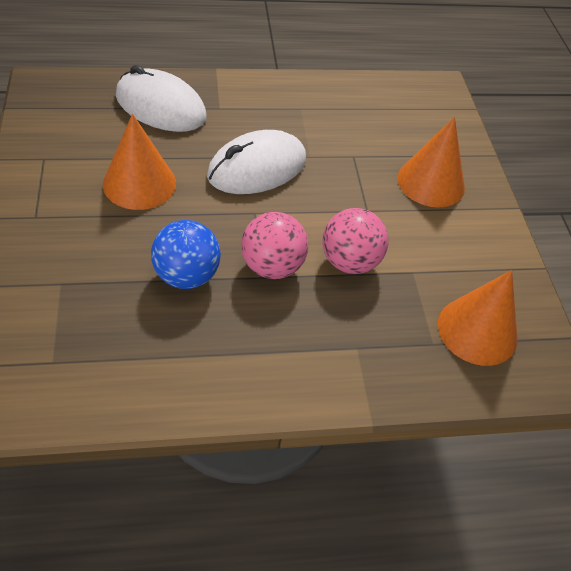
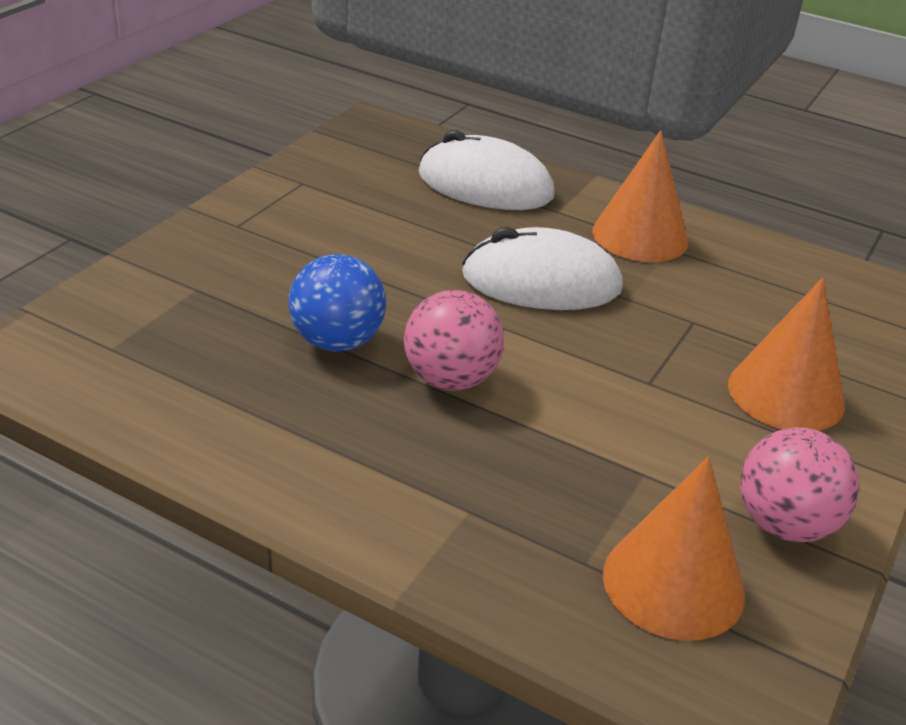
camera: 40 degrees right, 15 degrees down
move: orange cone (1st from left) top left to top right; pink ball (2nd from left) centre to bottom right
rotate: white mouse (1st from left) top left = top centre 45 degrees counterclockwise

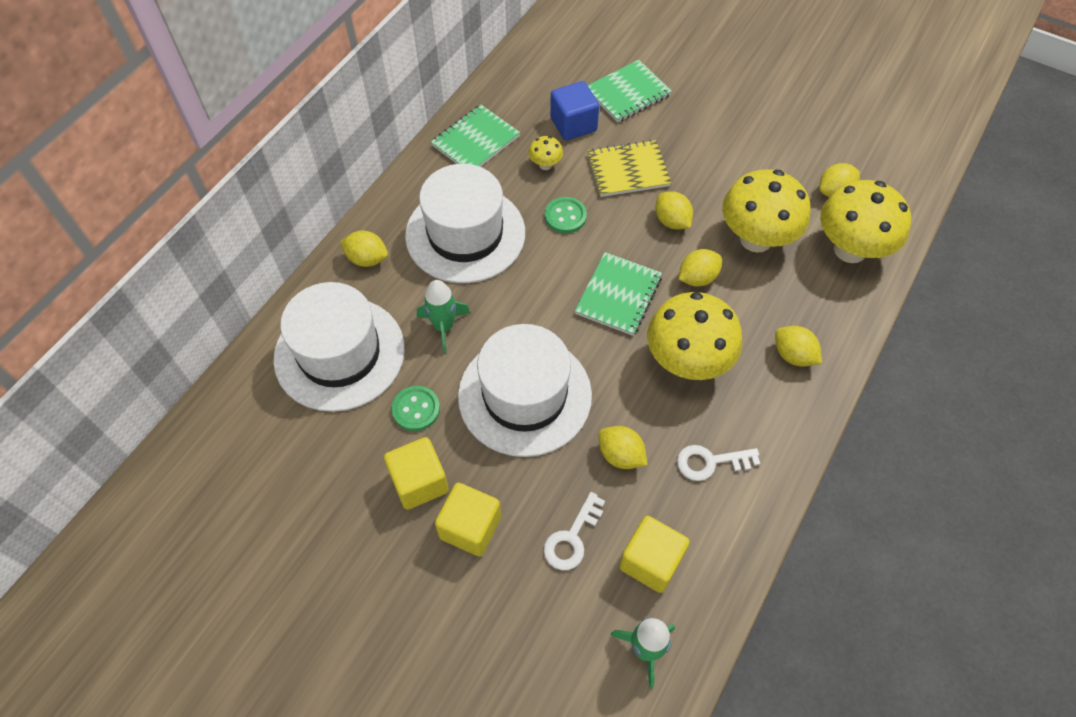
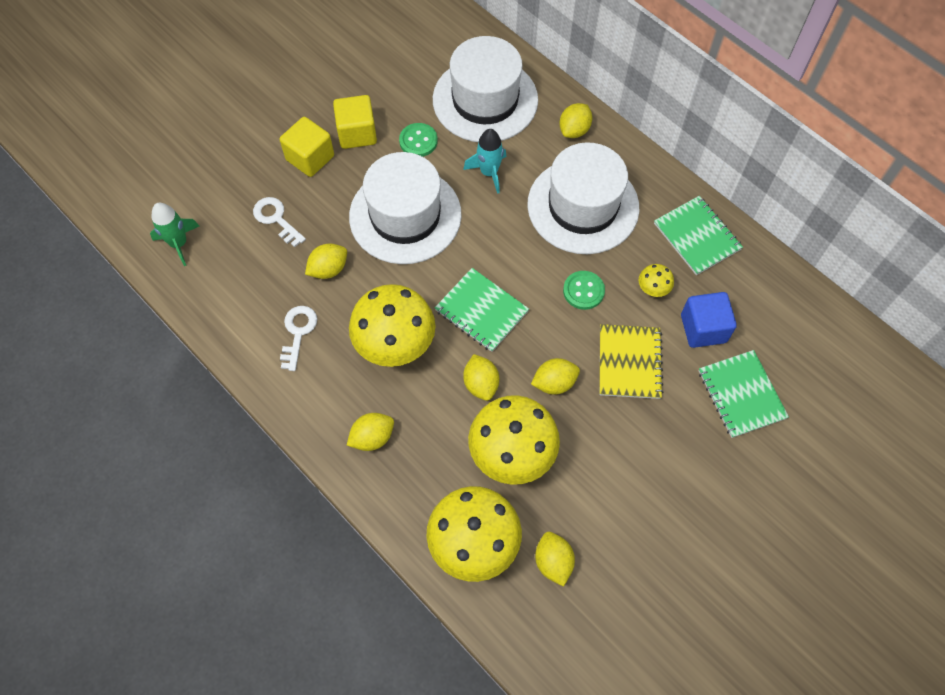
camera: 105 degrees right, 5 degrees up
delete: yellow cube (3rd from left) bottom centre
recolor: green rocket (1st from left) centre to turquoise rocket top centre

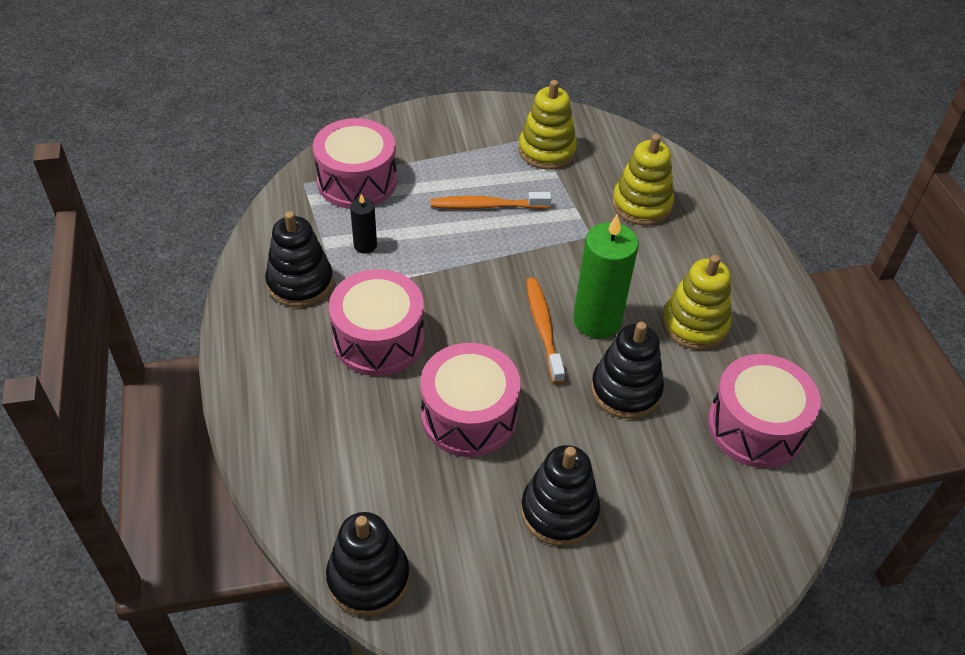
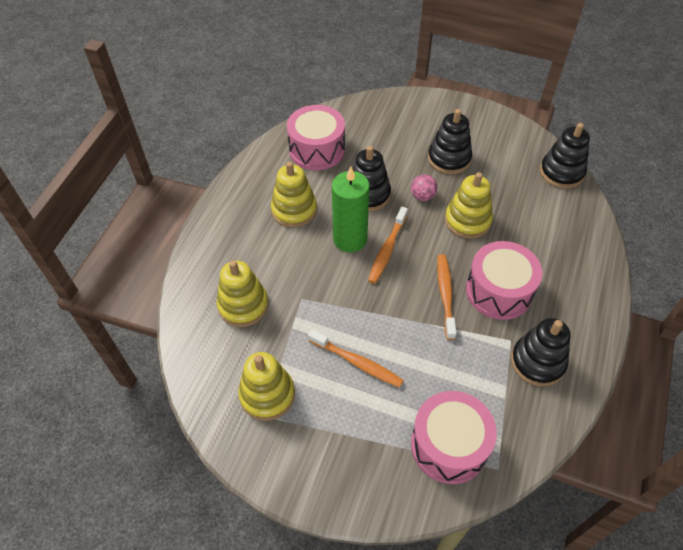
camera: 145 degrees left, 5 degrees up
delete: black candle centre
insert: pink ball centre; orange toothbrush (3rd from left) centre
replace: pink drum (3rd from left) centre to yellow stacking toy (4th from left) middle right

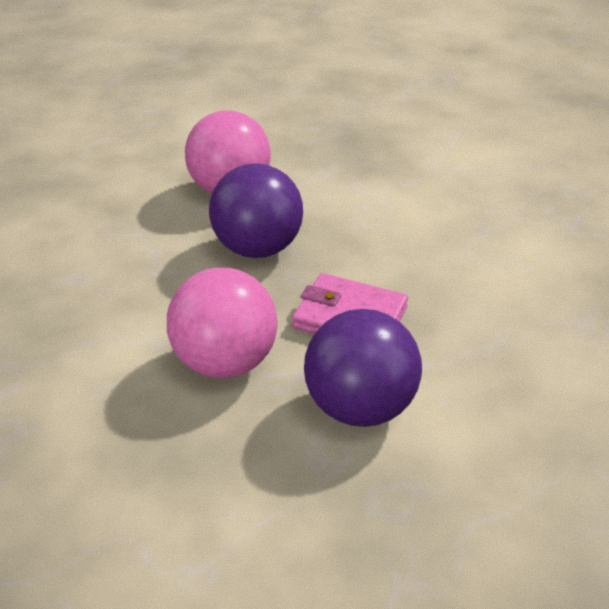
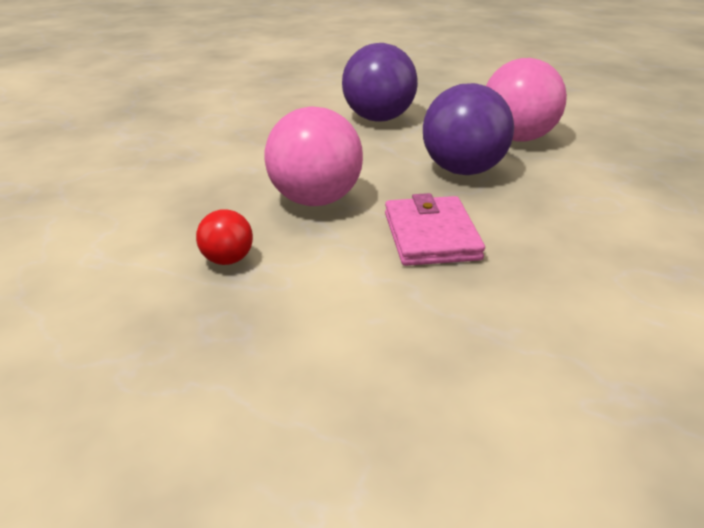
camera: 60 degrees right, 5 degrees down
insert: red ball middle left
move: purple ball (2nd from left in the first image) centre to purple ball (1st from left) top centre

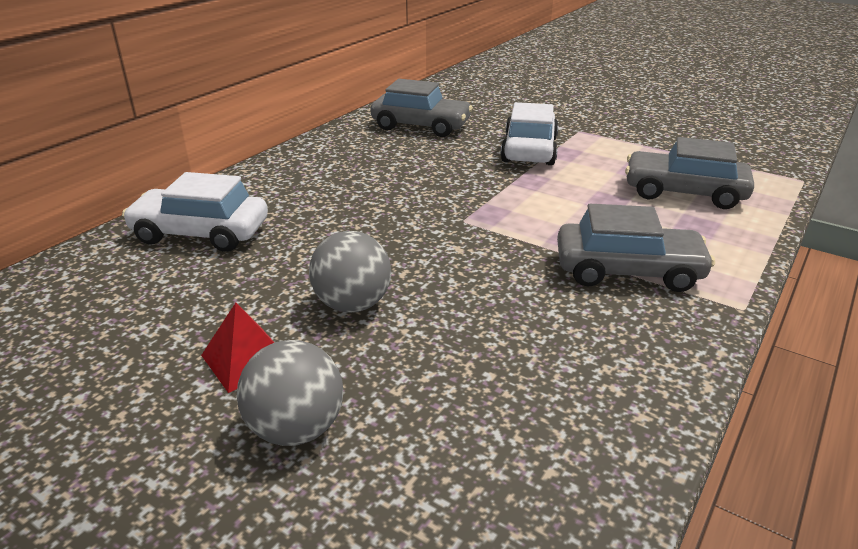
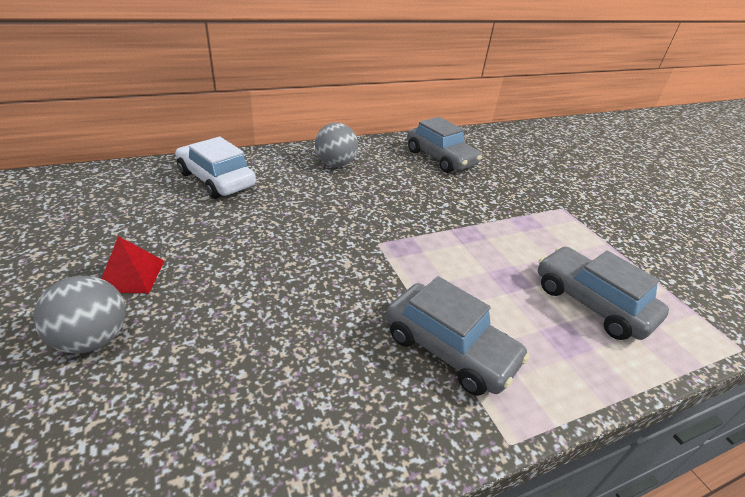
camera: 30 degrees right, 5 degrees up
delete: white car (2nd from left) top centre
move: grey ball (2nd from left) centre to top centre

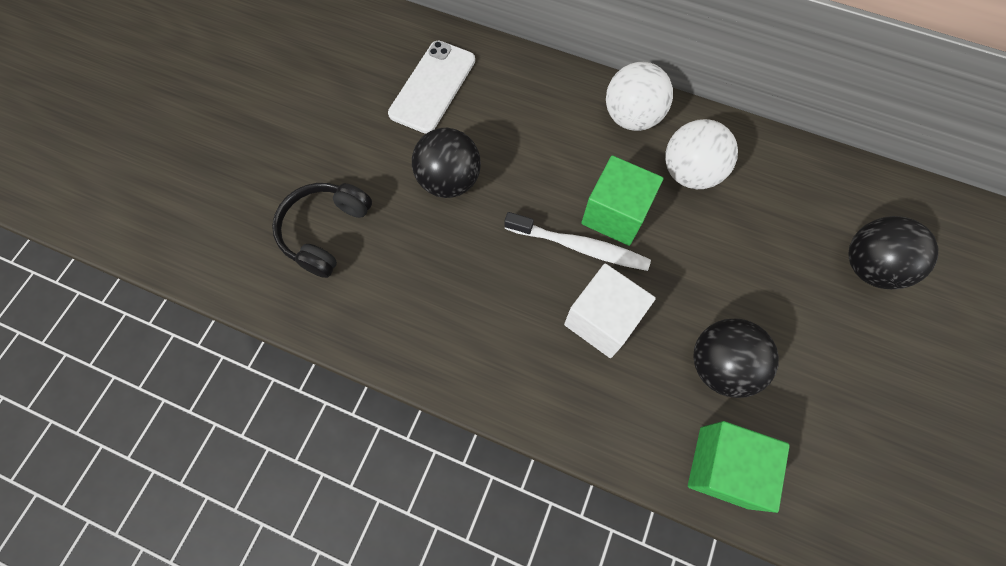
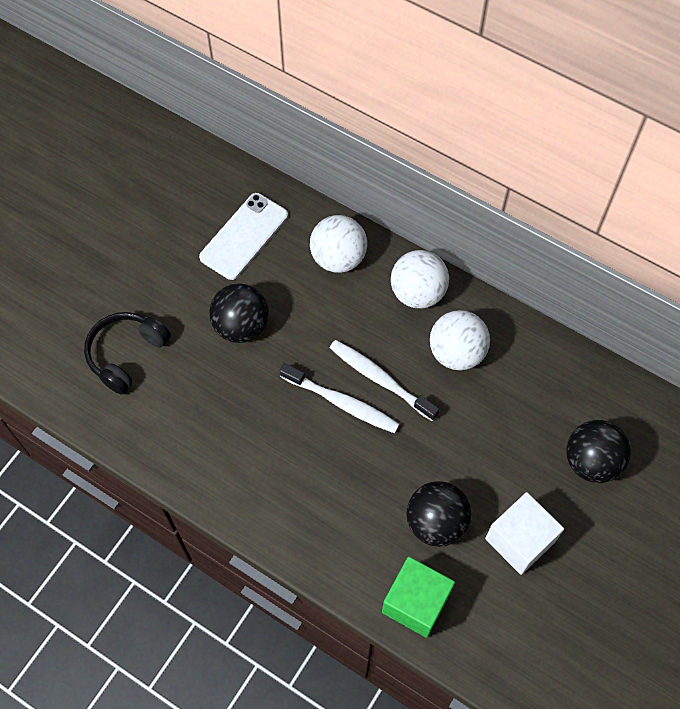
camera: 10 degrees right, 5 degrees down
insert: white ball (1st from left) centre
move: white cube centre to bottom right
replace: green cube (1st from left) centre to white toothbrush (2nd from left) centre

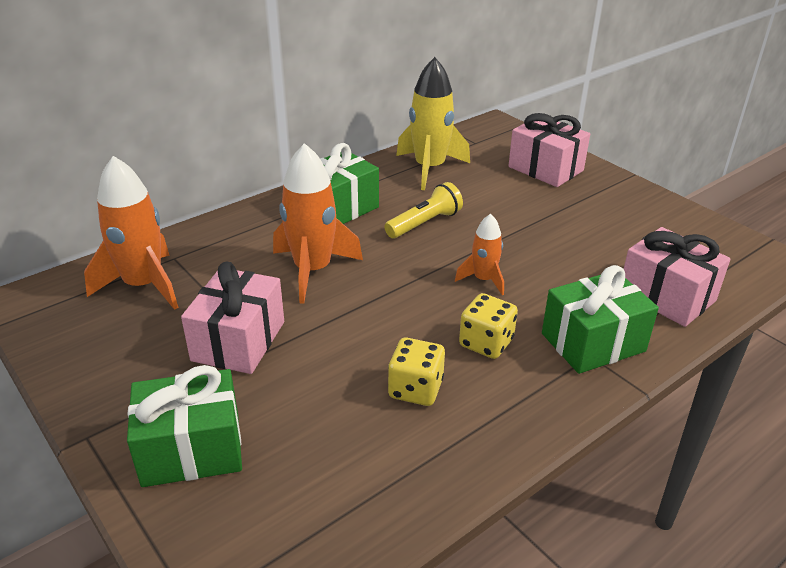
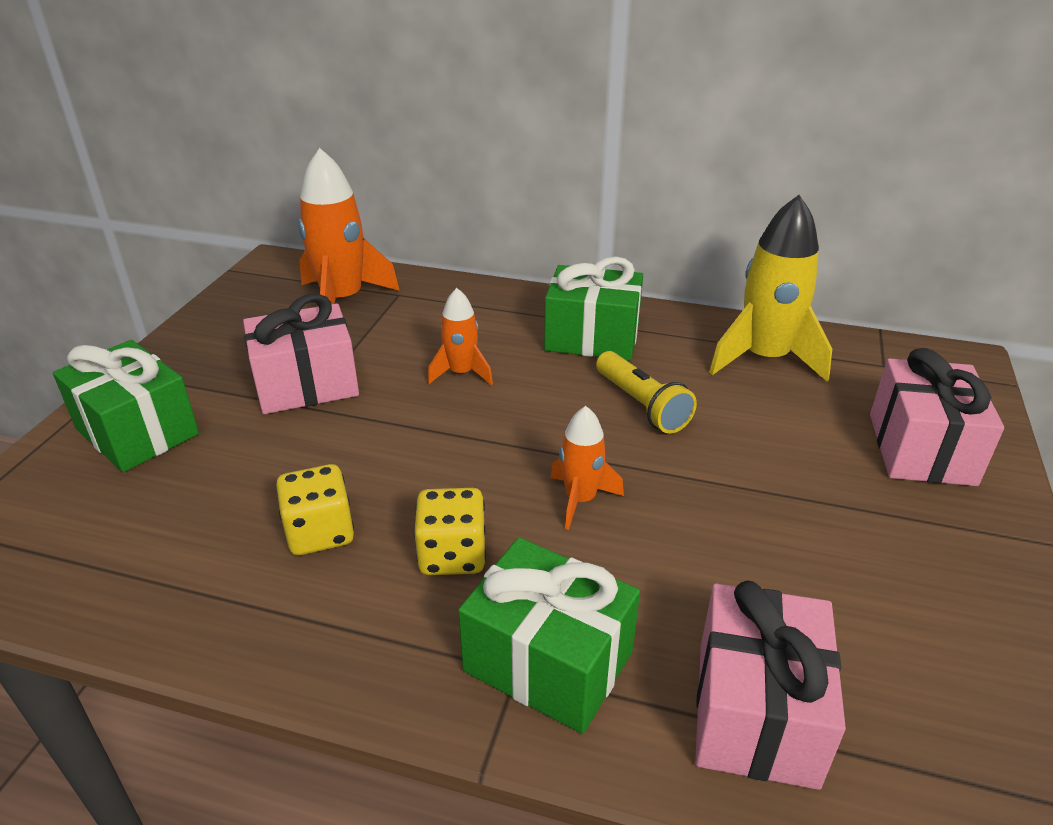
camera: 55 degrees right, 0 degrees up
rotate: yellow flashlight centre = centre 45 degrees clockwise
resize: orange rocket (2nd from left) centre = centre x0.55

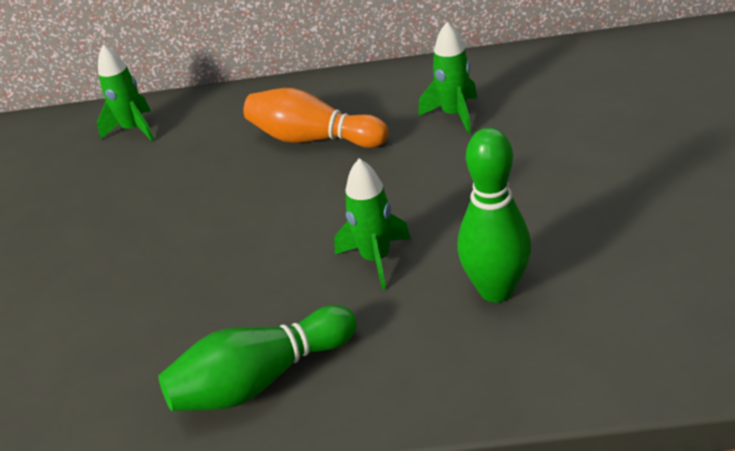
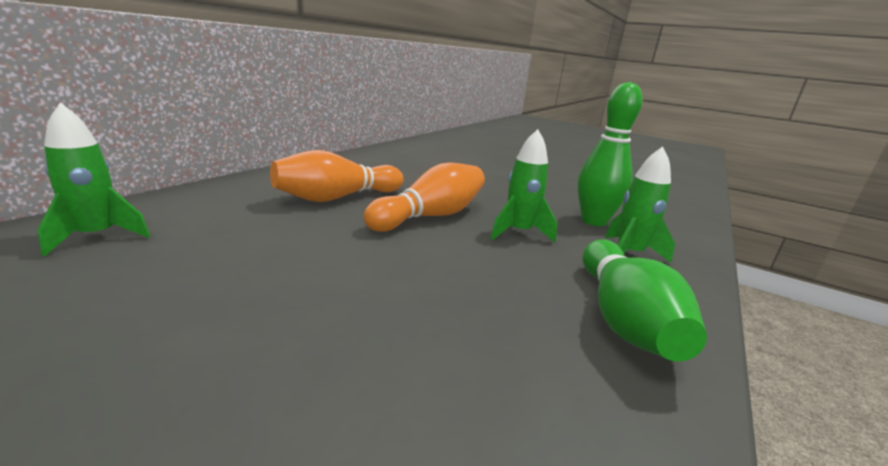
camera: 65 degrees left, 15 degrees down
insert: orange bowling pin (2nd from left) centre
move: green rocket (3rd from left) top centre to middle right

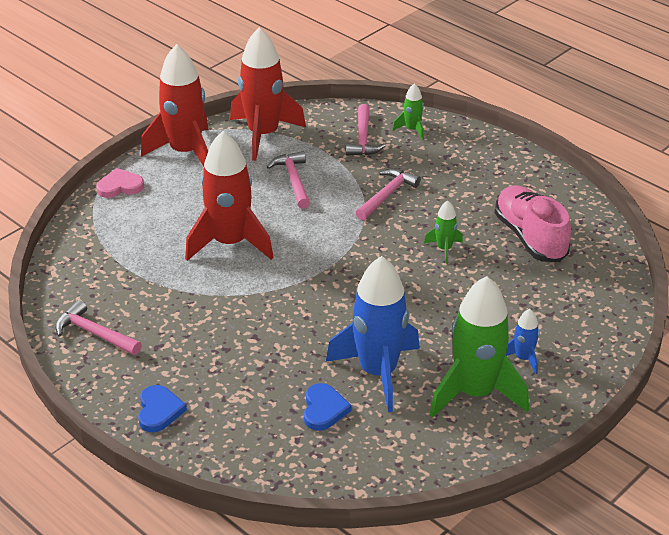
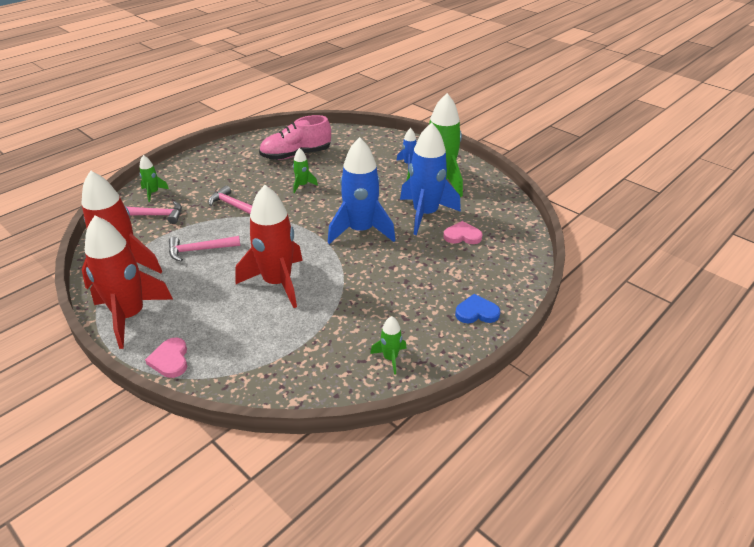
camera: 90 degrees left, 0 degrees up
insert: blue rocket (1st from left) centre
replace: pink hammer (1st from left) middle left to green rocket (3rd from left) centre
recolor: blue heart (2nd from left) bottom centre to pink heart (2nd from left) centre

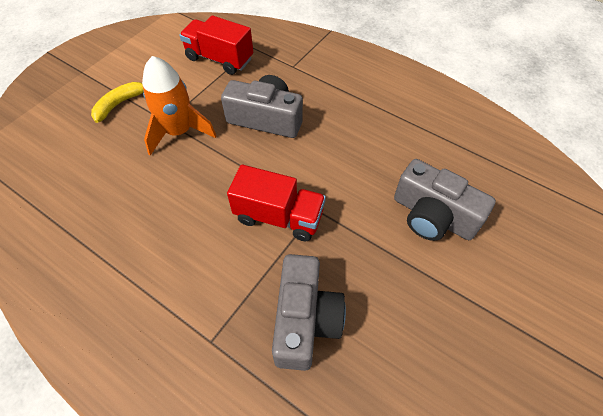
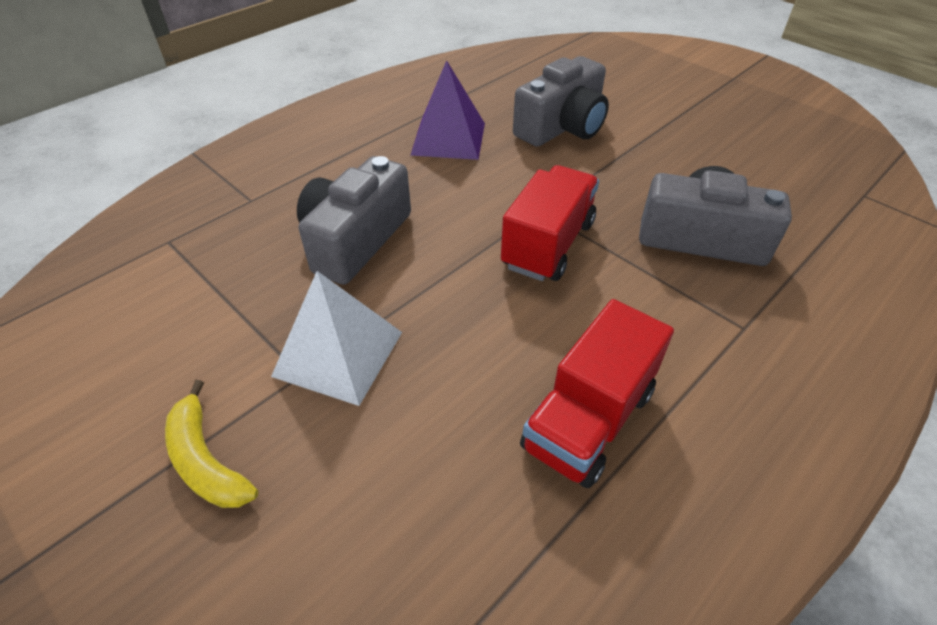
camera: 80 degrees left, 10 degrees down
insert: purple pyramid top centre
move: red truck (1st from left in the first image) top centre to red truck (2nd from left) centre
replace: orange rocket top left to white pyramid centre

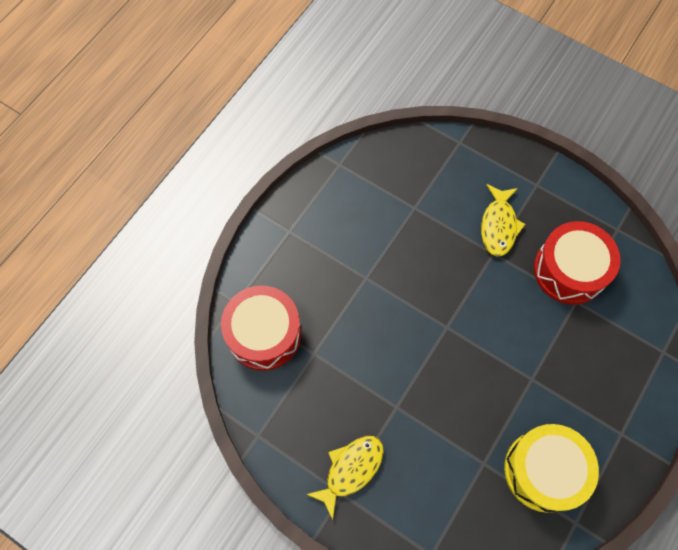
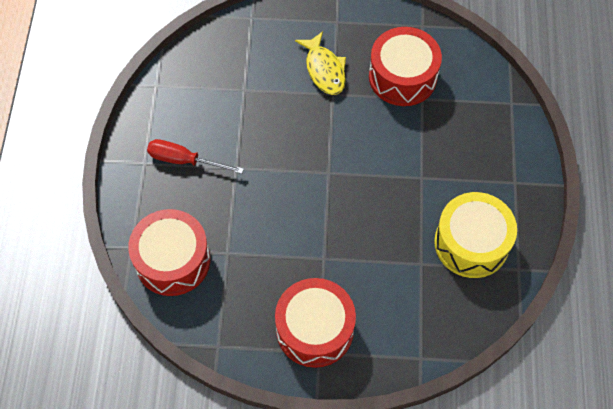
camera: 30 degrees left, 5 degrees down
insert: red screwdriver middle left
replace: yellow fish (1st from left) bottom centre to red drum (2nd from left) bottom centre

